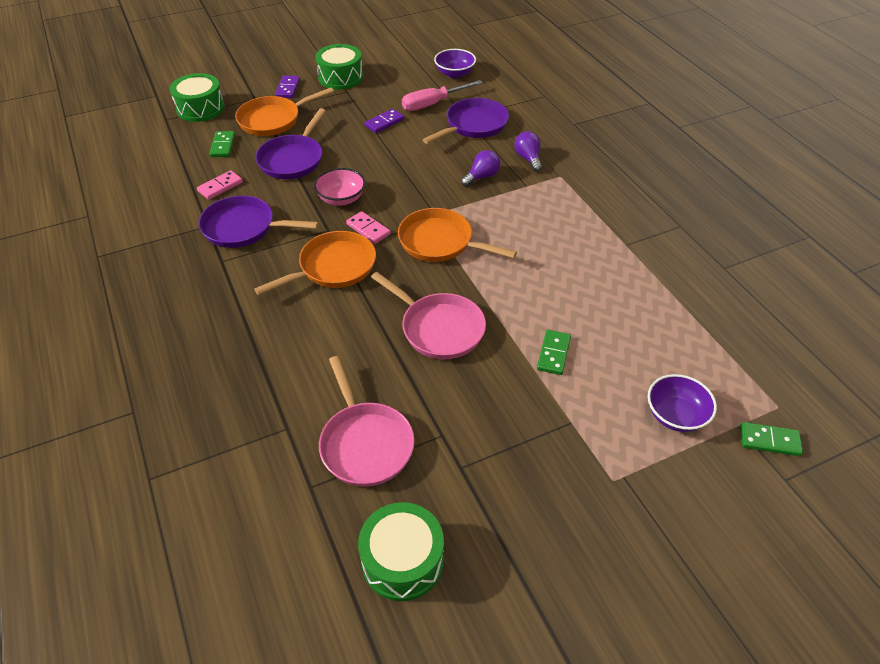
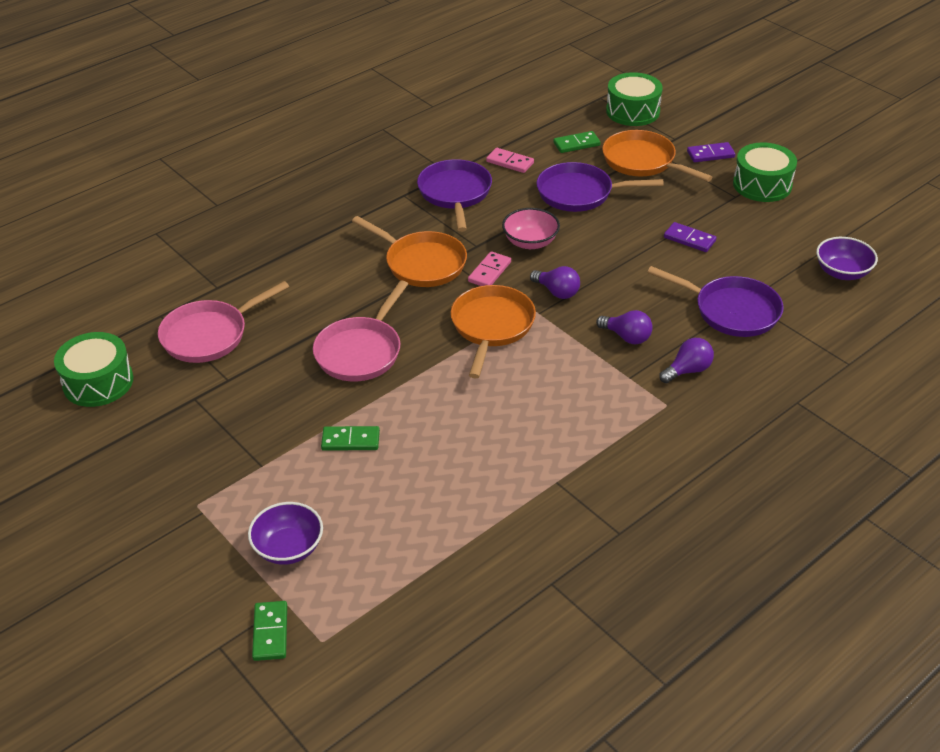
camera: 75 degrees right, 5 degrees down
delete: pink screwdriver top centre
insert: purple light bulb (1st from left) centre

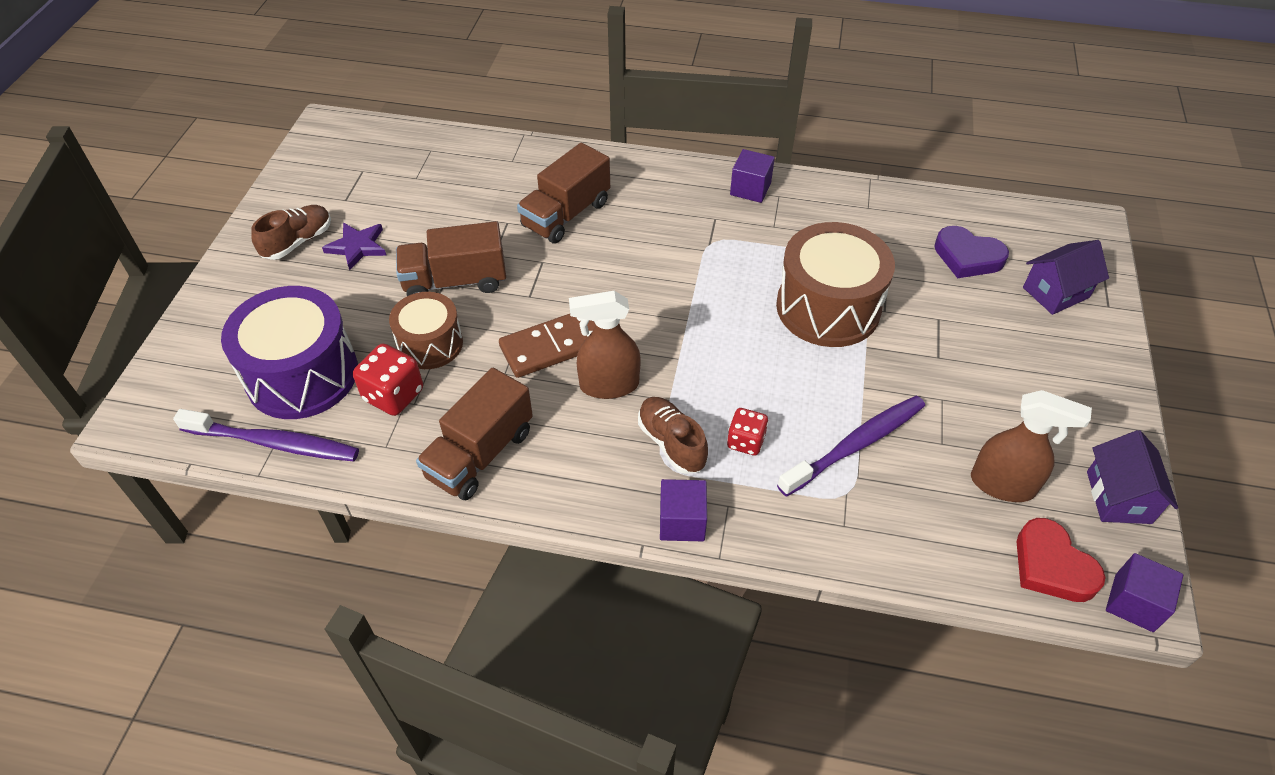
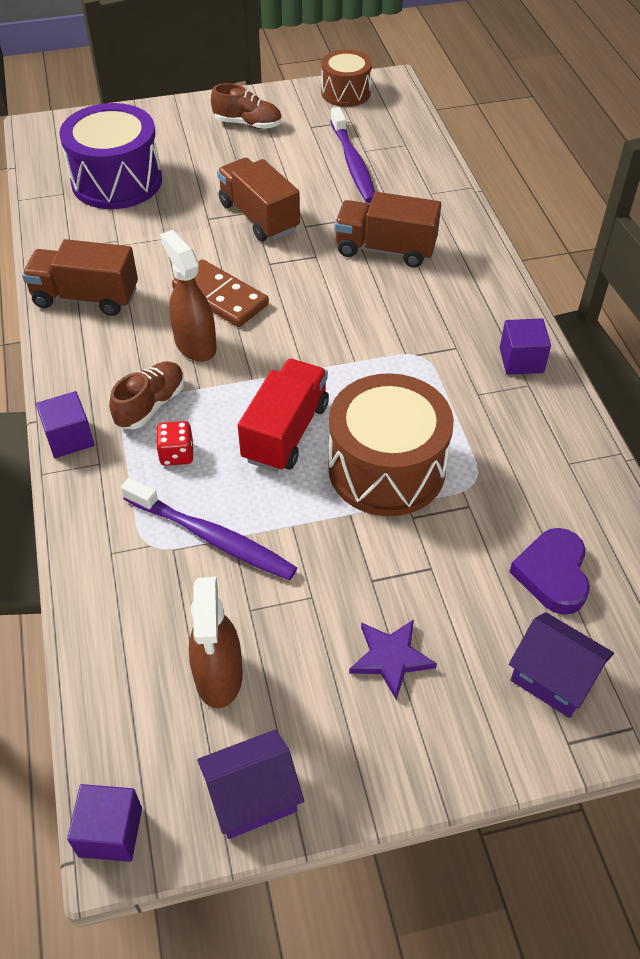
camera: 65 degrees right, 0 degrees up
delete: red dice (1st from left) middle left; red heart bottom right
insert: red truck centre
move: purple star top left to bottom centre; brown drum (1st from left) centre to top centre; purple toothbrush (1st from left in the first image) middle left to purple toothbrush (2nd from left) top centre

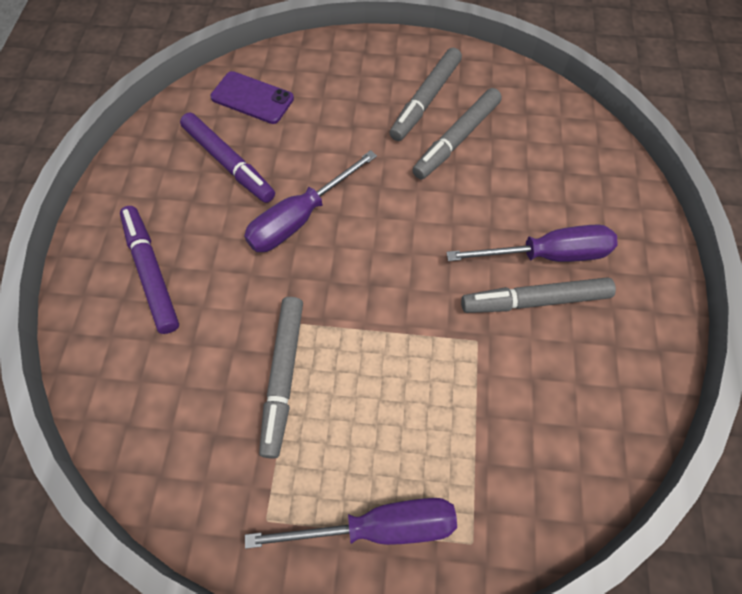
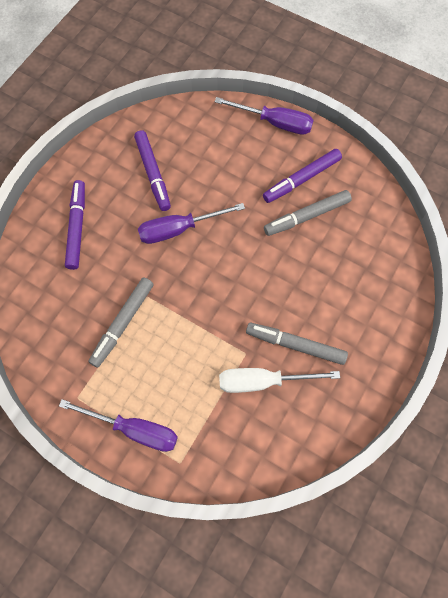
camera: 25 degrees right, 5 degrees up
delete: purple phone top centre
insert: white screwdriver centre
move: purple screwdriver (3rd from left) middle right to top centre
recolor: grey marker (2nd from left) top centre to purple marker (3rd from left) top right

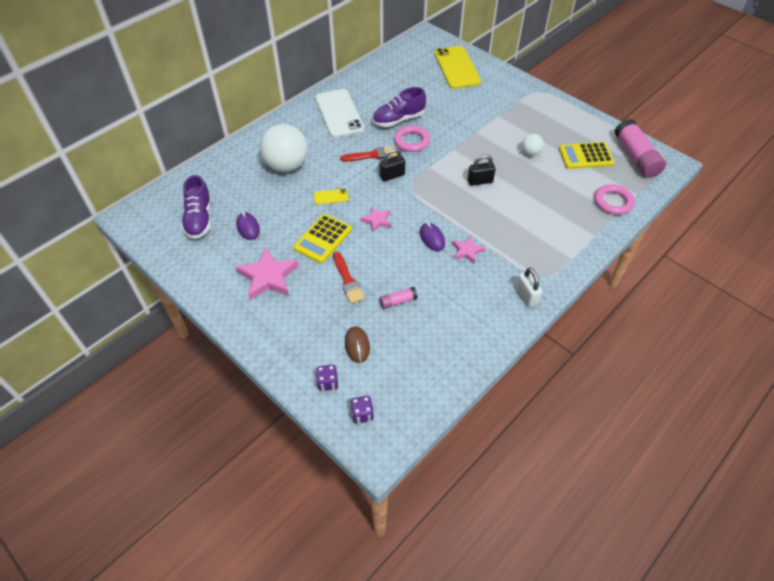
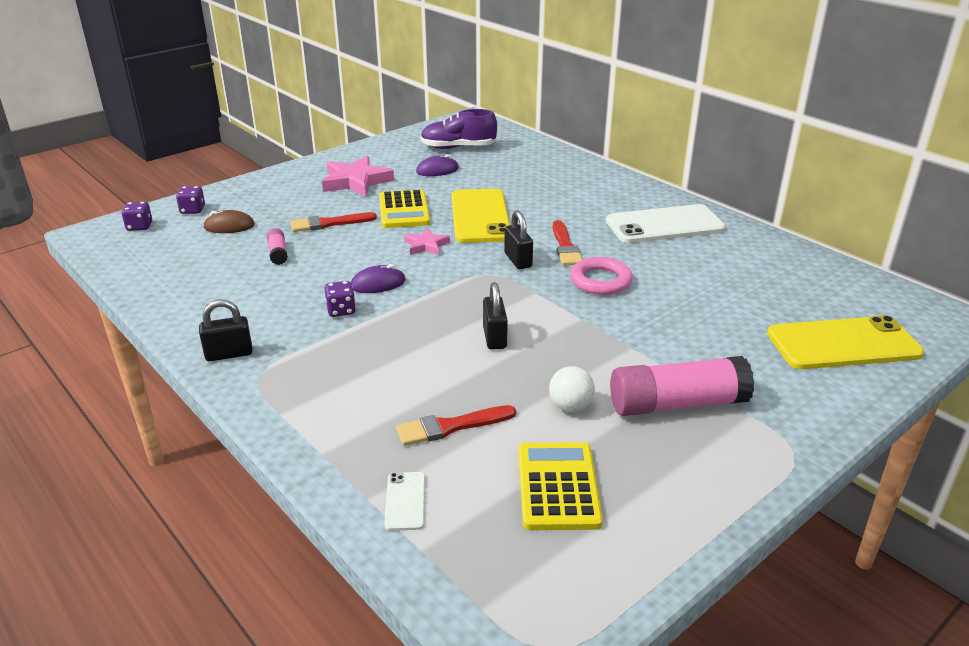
camera: 95 degrees right, 20 degrees down
delete: purple shoe (2nd from left) top centre; white ball (1st from left) top centre
insert: red brush (2nd from left) centre
move: pink glue stick (2nd from left) top right to middle right
replace: pink ring (2nd from left) middle right to white phone (1st from left) bottom centre; pink star (3rd from left) centre to purple dice (3rd from left) centre
recolor: white padlock middle right to black padlock (1st from left) middle left
rotate: yellow calculator (1st from left) centre = top centre 135 degrees counterclockwise
resize: yellow phone (1st from left) centre = centre x2.29

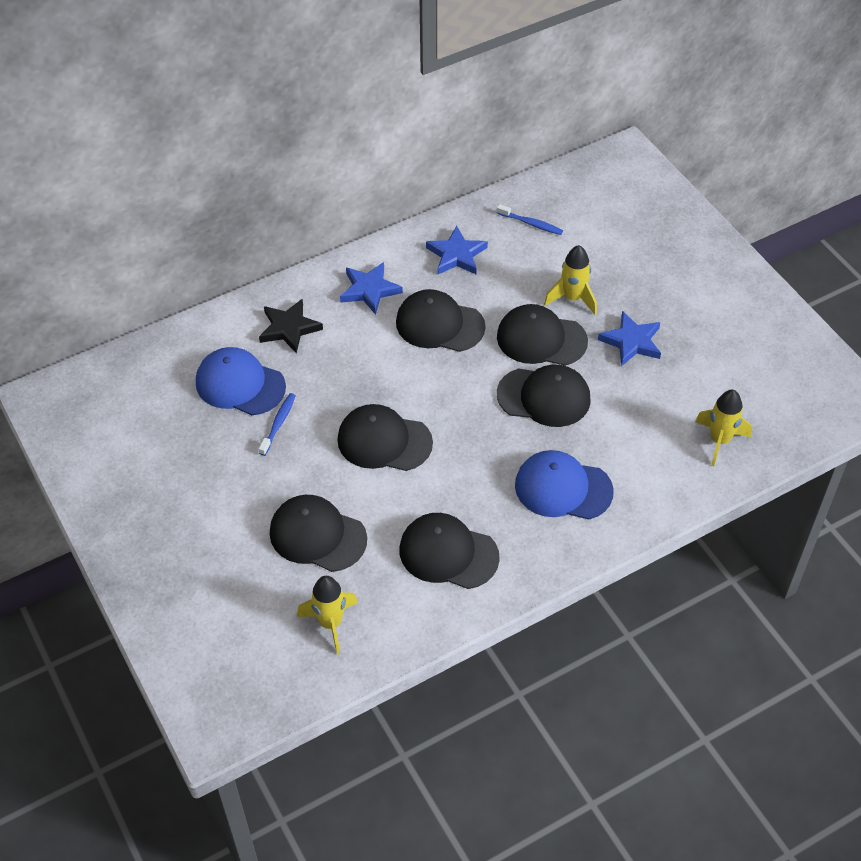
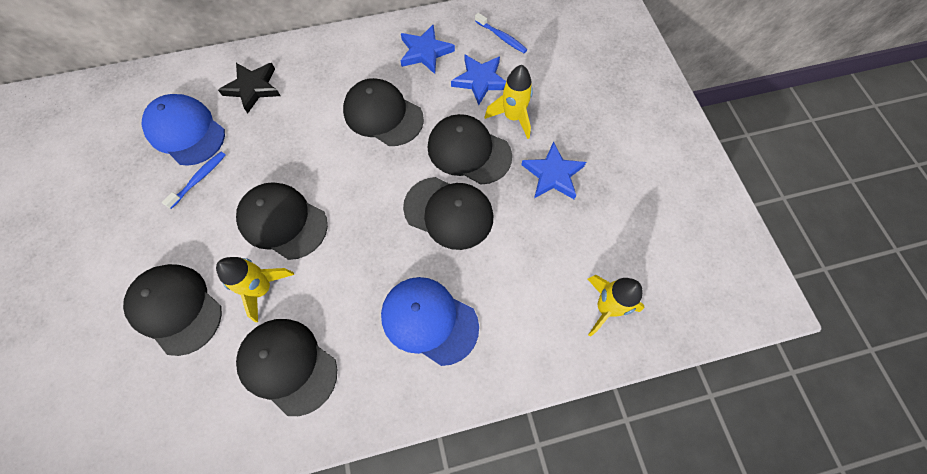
camera: 15 degrees right, 15 degrees up
move: blue star (1st from left in the first image) centre to blue star (2nd from left) top centre; yellow rocket (1st from left) bottom centre to middle left

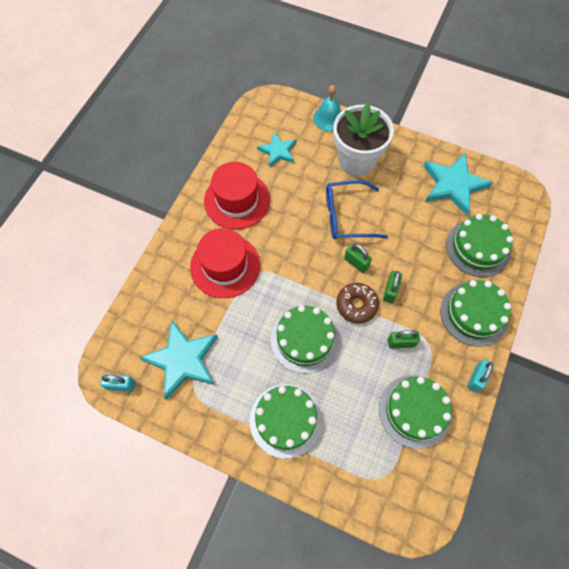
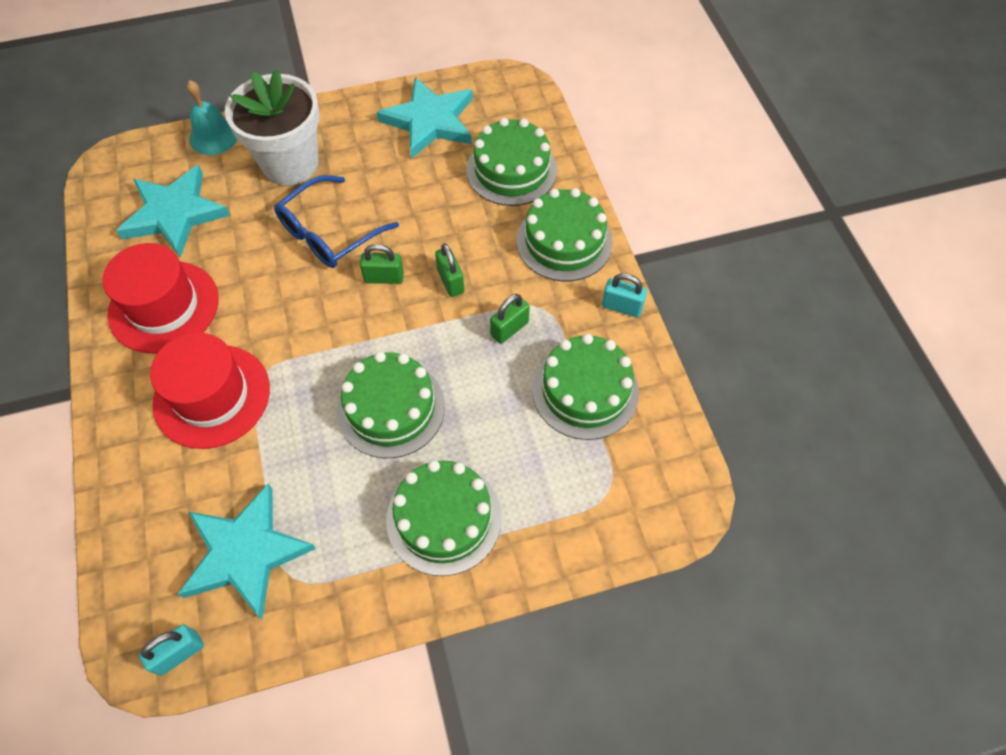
camera: 40 degrees left, 5 degrees down
delete: brown donut centre
rotate: turquoise padlock (2nd from left) middle right = centre 60 degrees counterclockwise
resize: turquoise star (2nd from left in the first image) top centre = top left x1.66

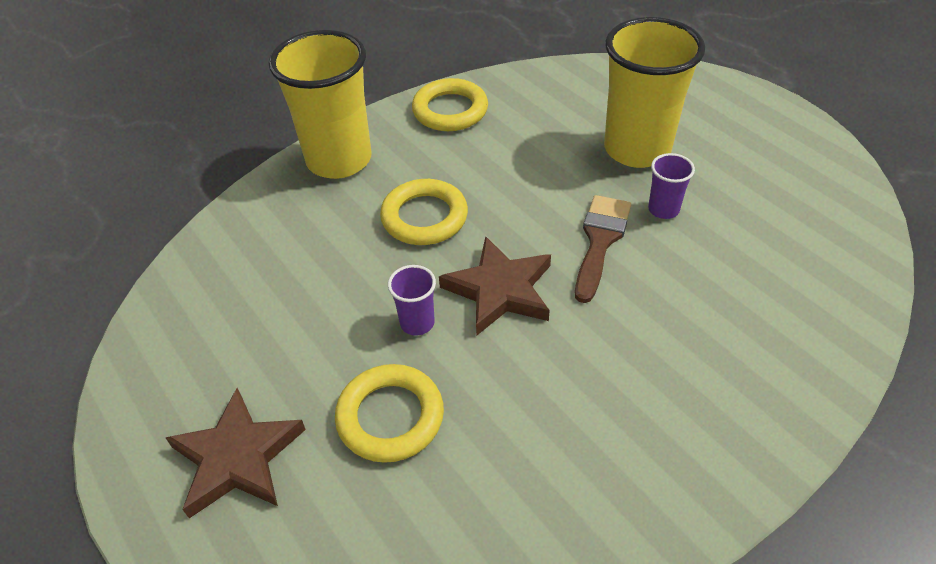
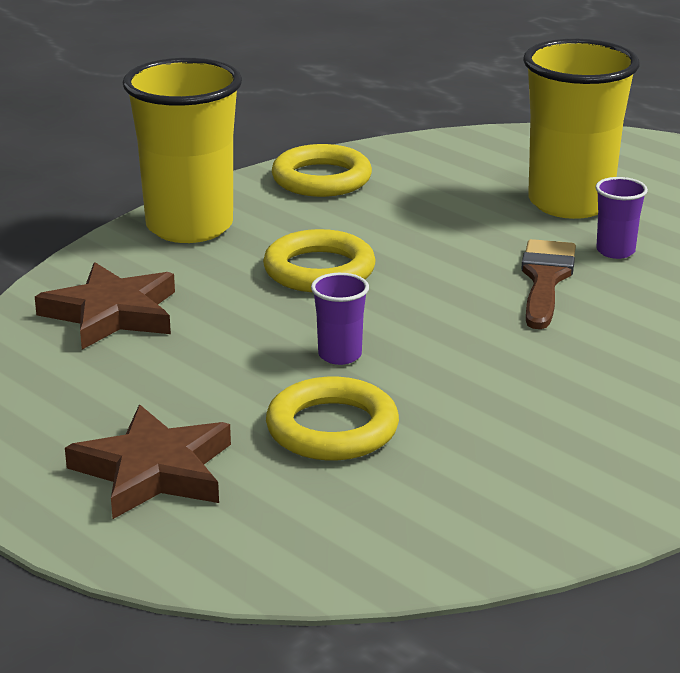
camera: 10 degrees left, 20 degrees down
move: brown star (2nd from left in the first image) centre to brown star (1st from left) middle left

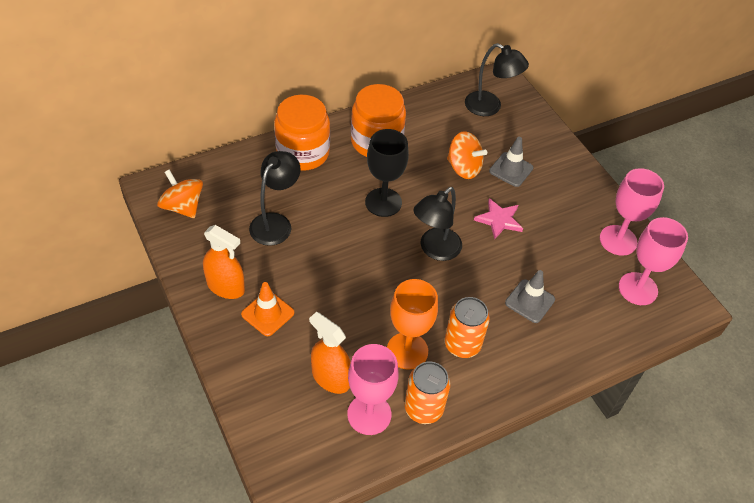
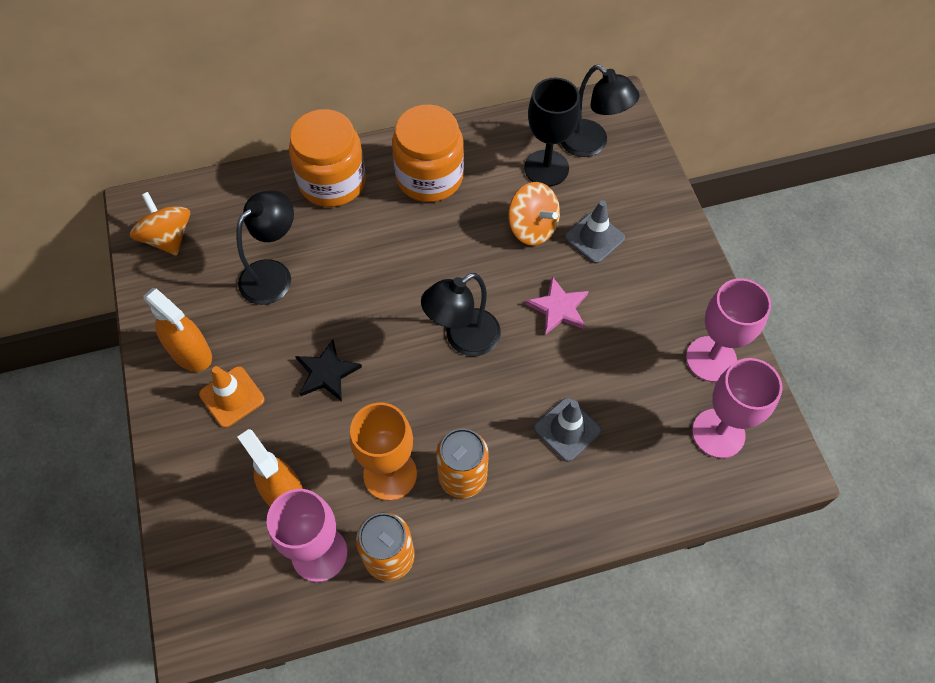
camera: 15 degrees right, 10 degrees up
insert: black star centre
move: black goblet centre to top centre

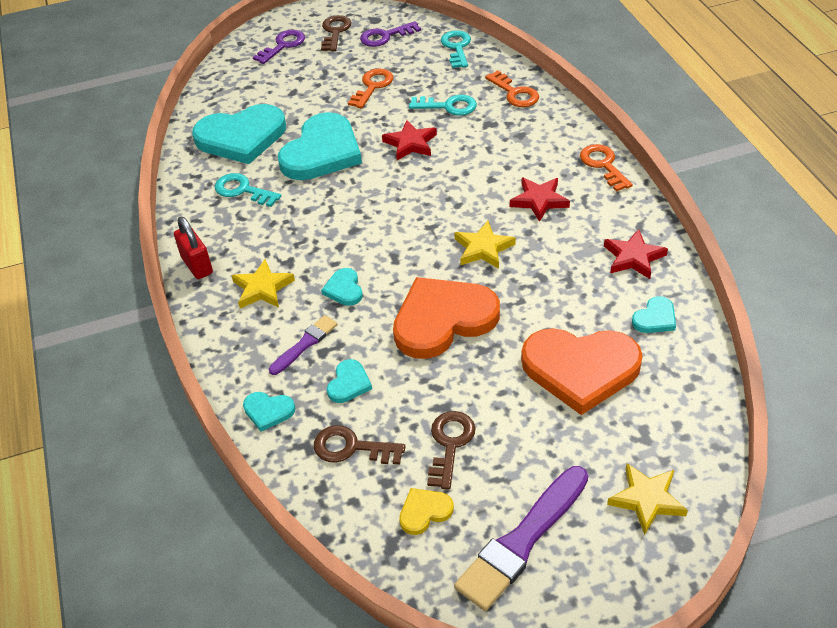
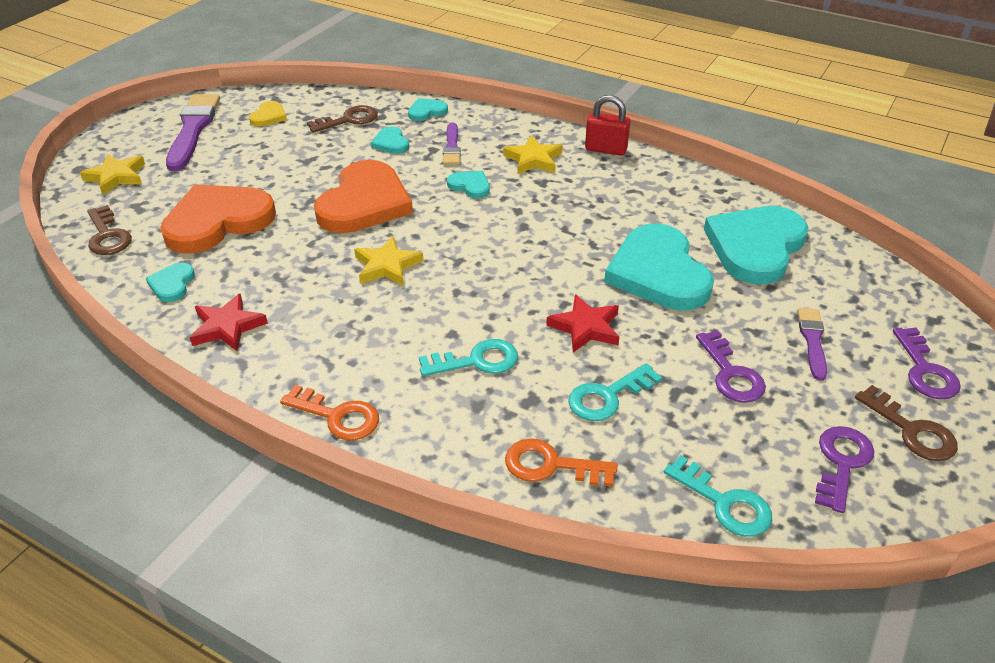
camera: 135 degrees right, 5 degrees down
delete: red star (2nd from left) top centre
insert: purple brush (3rd from left) middle right
move: turquoise key (1st from left) top left to centre; brown key (3rd from left in the first image) bottom centre to brown key (1st from left) middle left
recolor: orange key (1st from left) top centre to purple key (1st from left) middle right

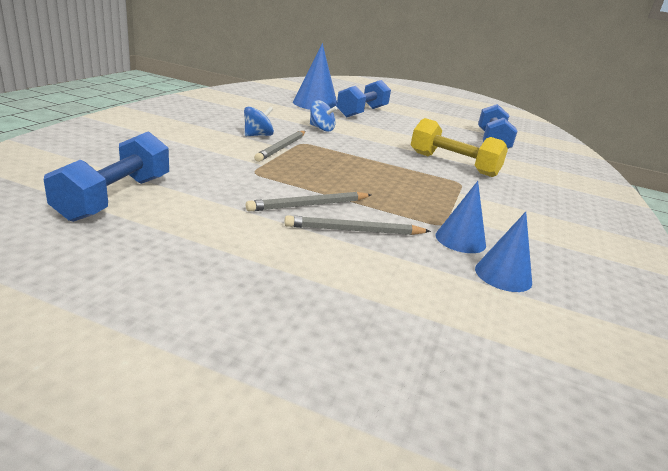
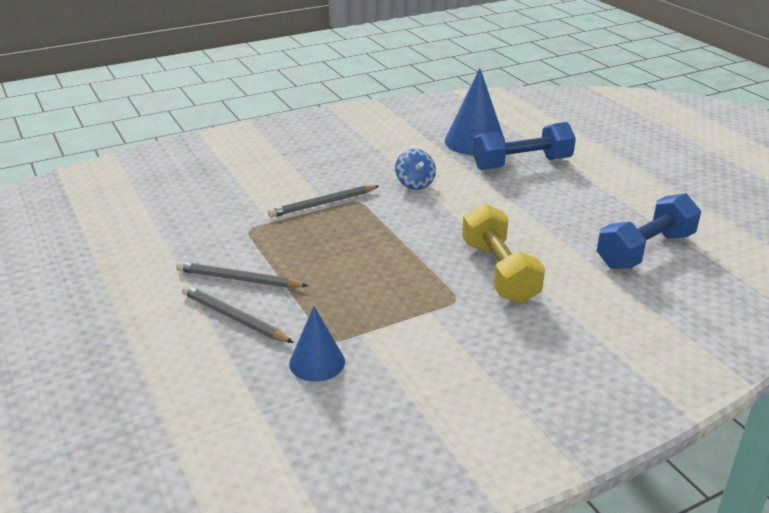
camera: 45 degrees right, 5 degrees up
delete: blue spinning top (1st from left) top centre; blue dumbbell (1st from left) middle left; blue cone (3rd from left) middle right

